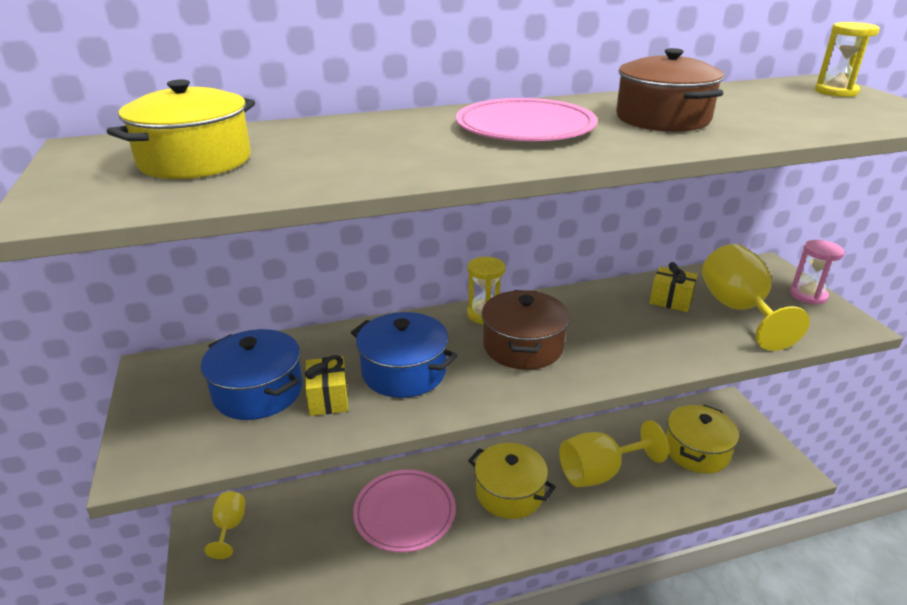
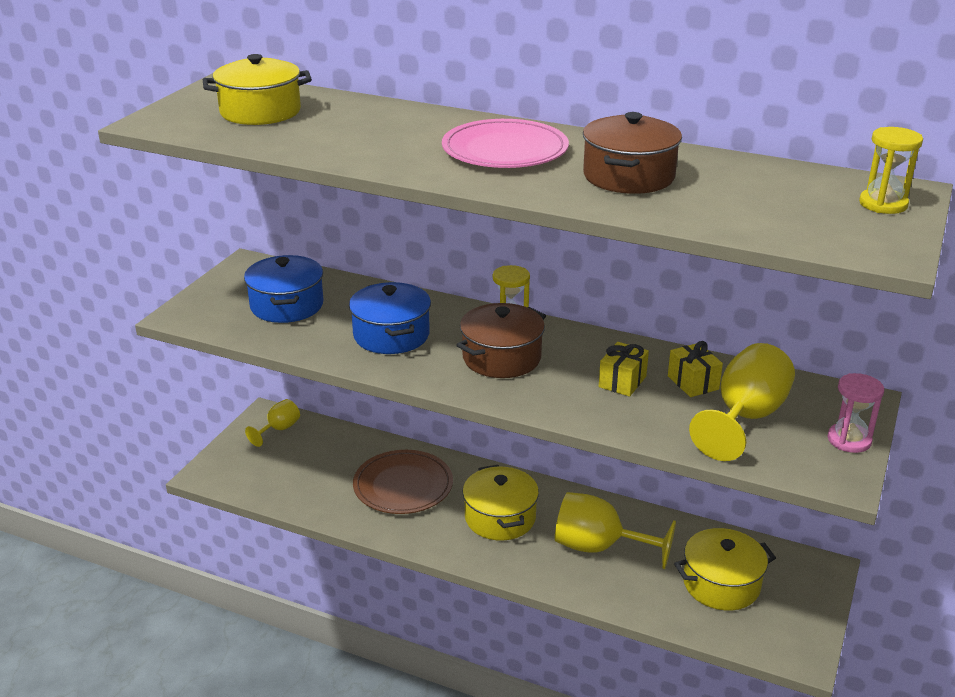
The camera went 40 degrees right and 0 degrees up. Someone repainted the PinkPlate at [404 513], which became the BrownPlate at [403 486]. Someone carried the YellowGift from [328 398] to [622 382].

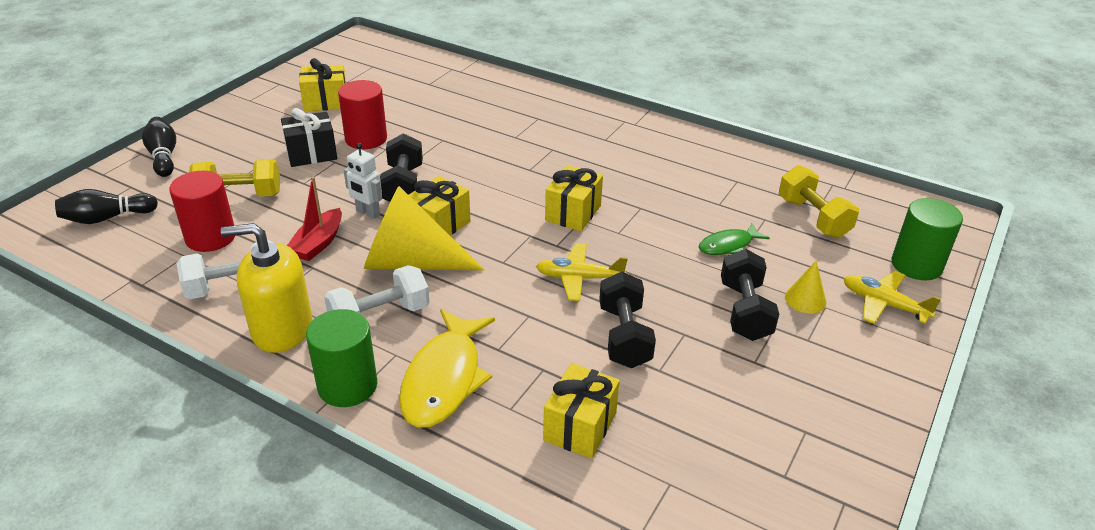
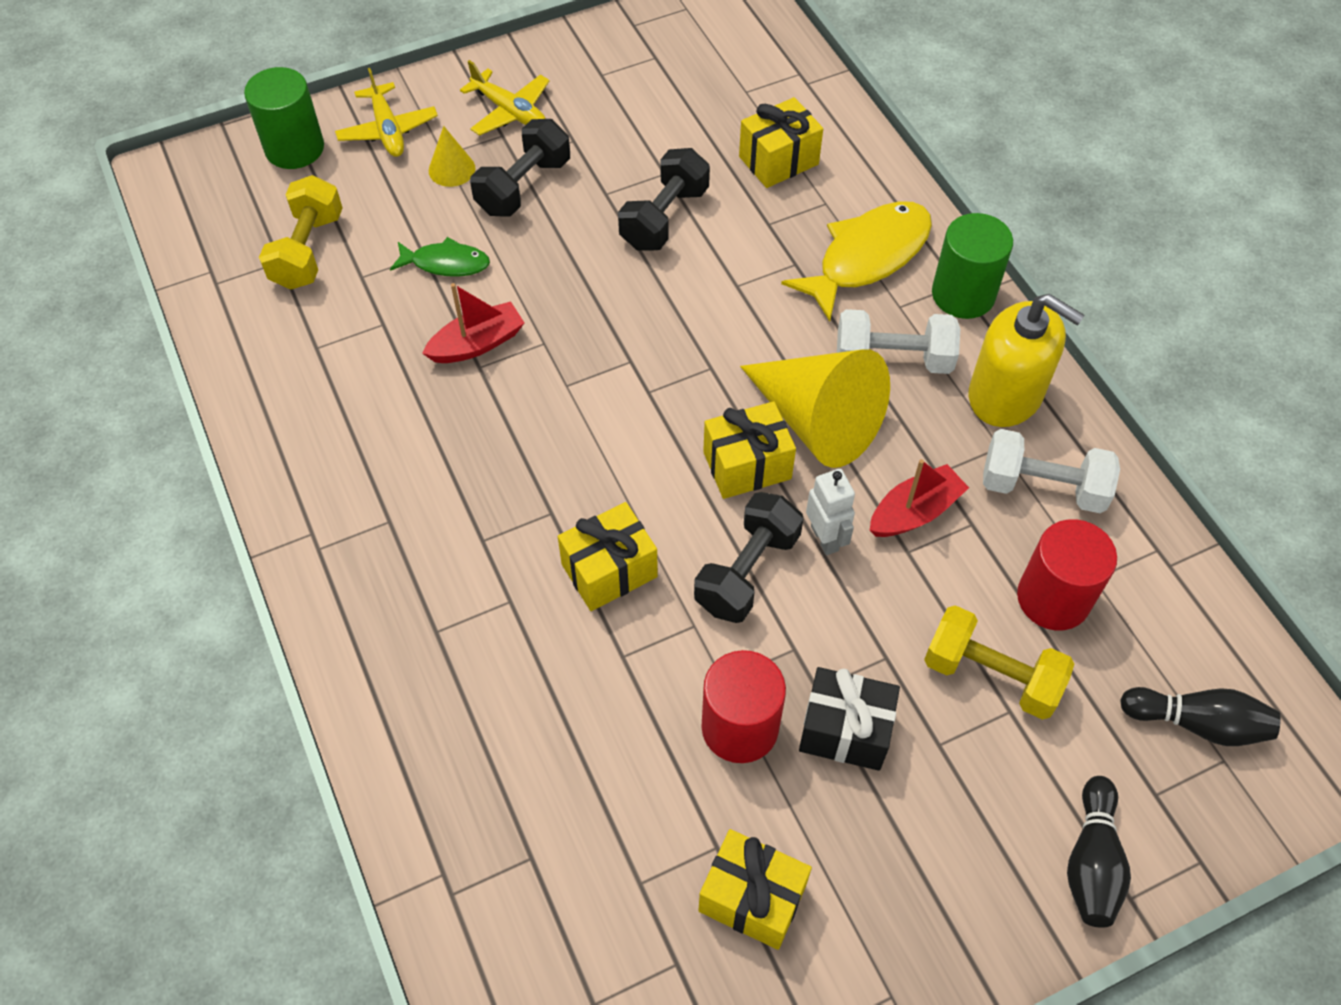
The camera went 145 degrees left and 20 degrees up. Someone put down the RedBoat at [477 343]. Someone carried the YellowPlane from [579 278] to [510 111]. Someone carried the YellowGift from [573 213] to [609 571].

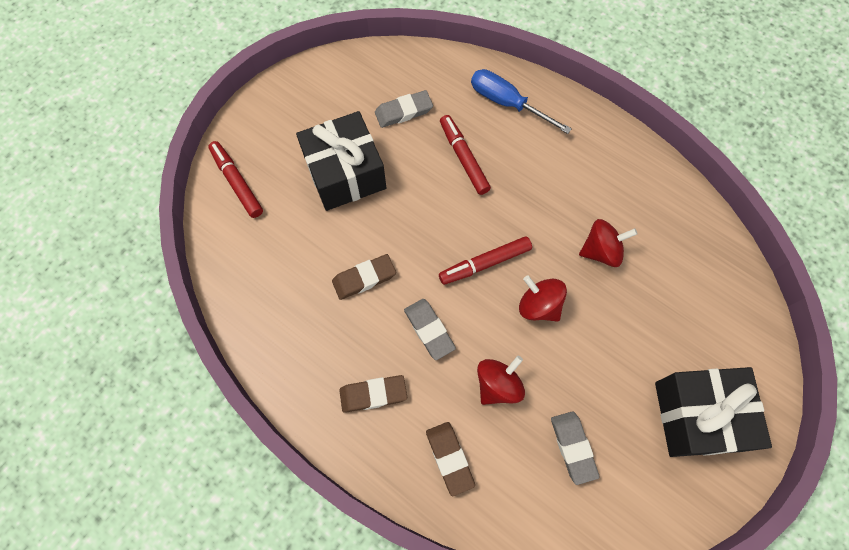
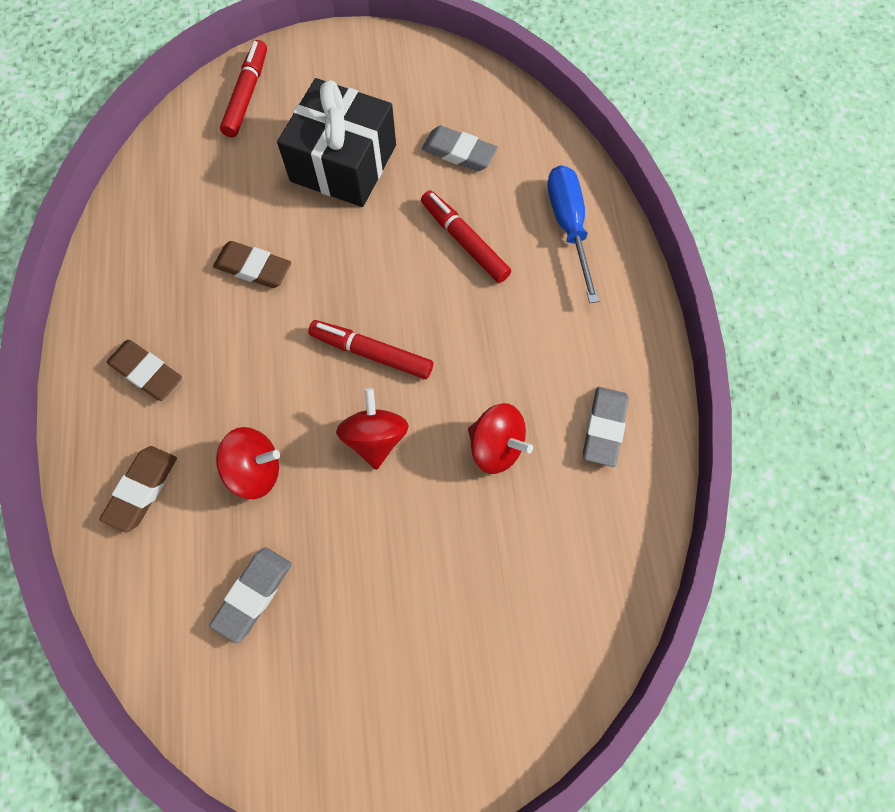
The camera went 45 degrees right and 0 degrees up. Someone rotated the RedMarker at [464 158] by 60 degrees counterclockwise. Someone carried the GreyEraser from [429 330] to [604 428]. Someone took away the BlackGift at [698 416].

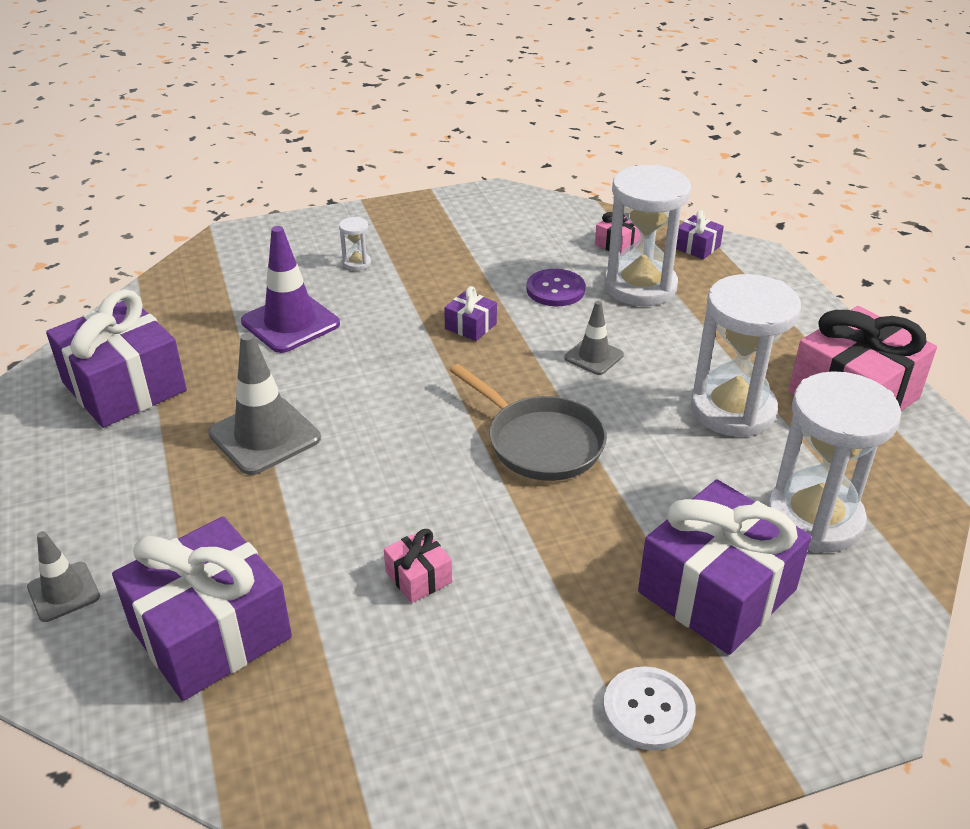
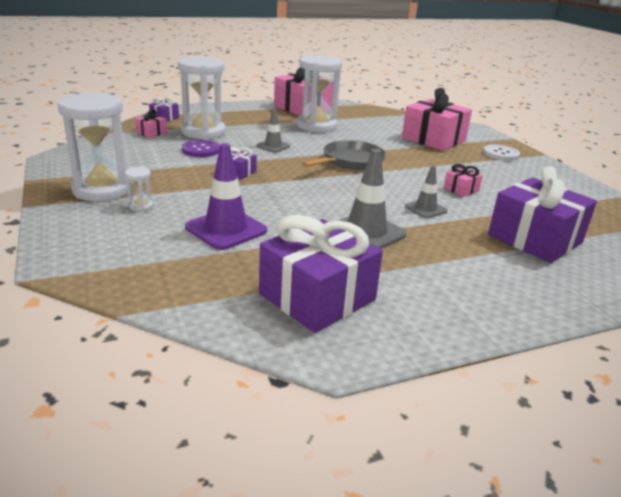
The camera went 95 degrees left and 10 degrees down. Someone carried the WhiteHourglass from [814 519] to [102 190]. Someone repainted the PurpleGift at [716 591], which became the PinkGift at [433 139]. Someone carried the GreyTrafficCone from [63 592] to [425 209].

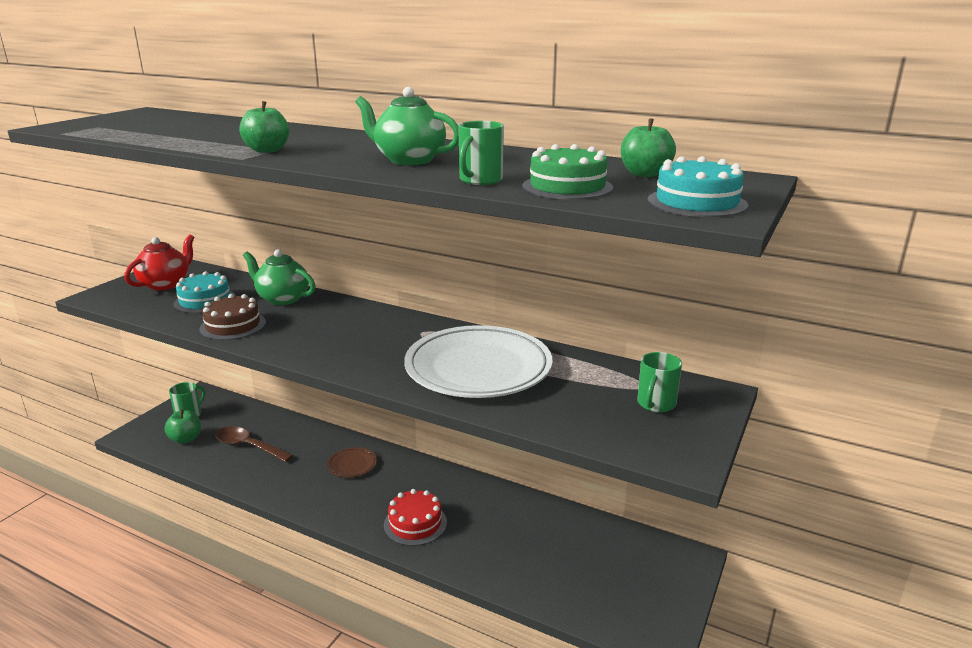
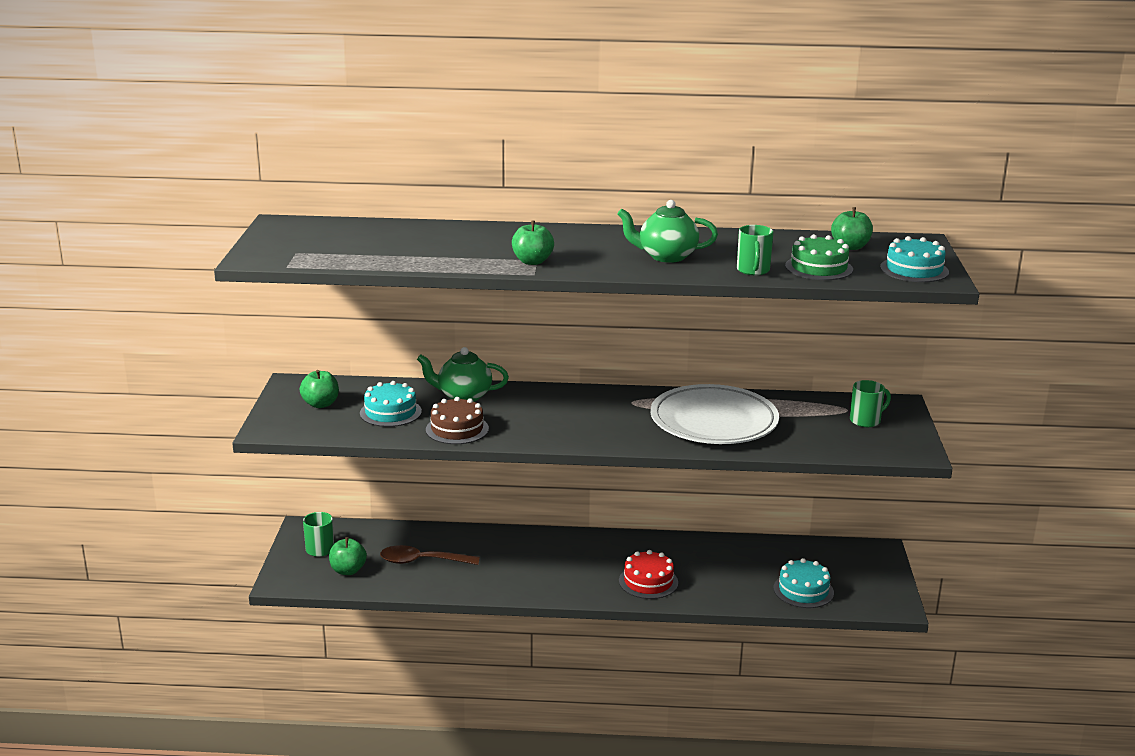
The camera went 25 degrees left and 0 degrees up. Someone swapped the RedTeapot at [166 284] for the GreenApple at [320 404]. Someone put down the TurquoiseCake at [803 590]. Someone rotated the GreenMug at [656 404] by 120 degrees counterclockwise. Someone took away the BrownPlate at [352 465].

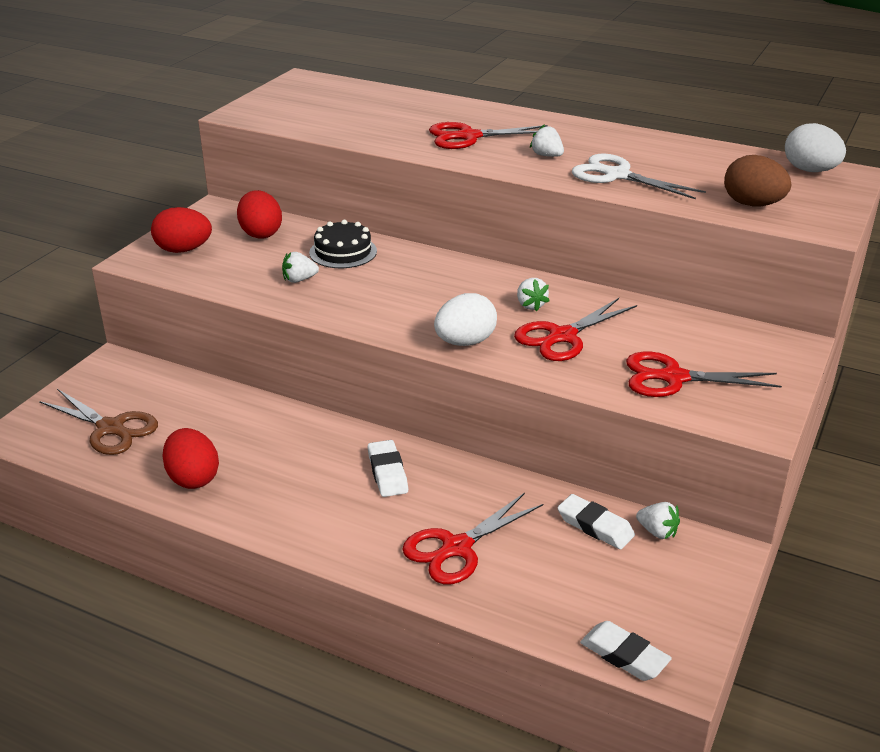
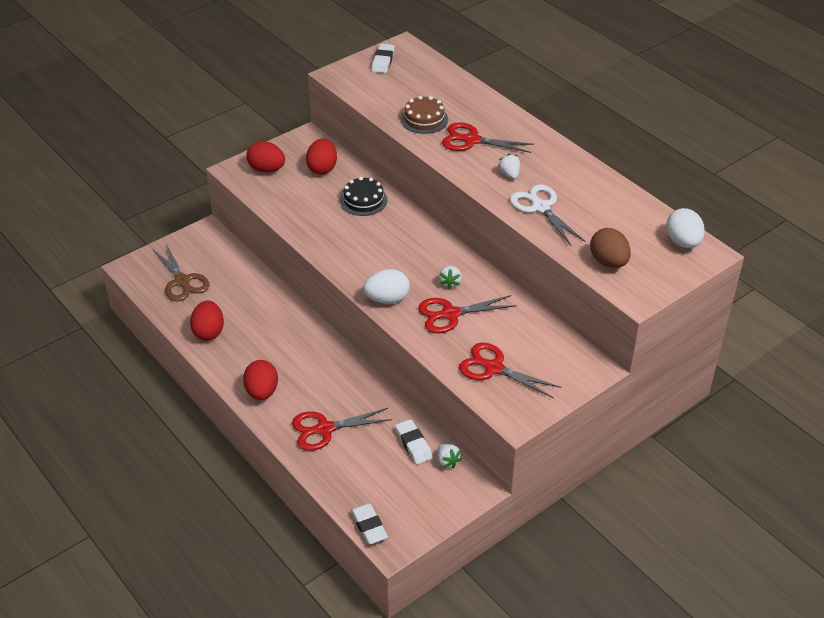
The camera went 25 degrees right and 10 degrees up. Someone put down the RedEgg at [262 392]. Someone carried the WhiteEraser from [387 473] to [383 61]. Someone put down the BrownCake at [424 119]. Someone took away the WhiteStrawberry at [299 280].

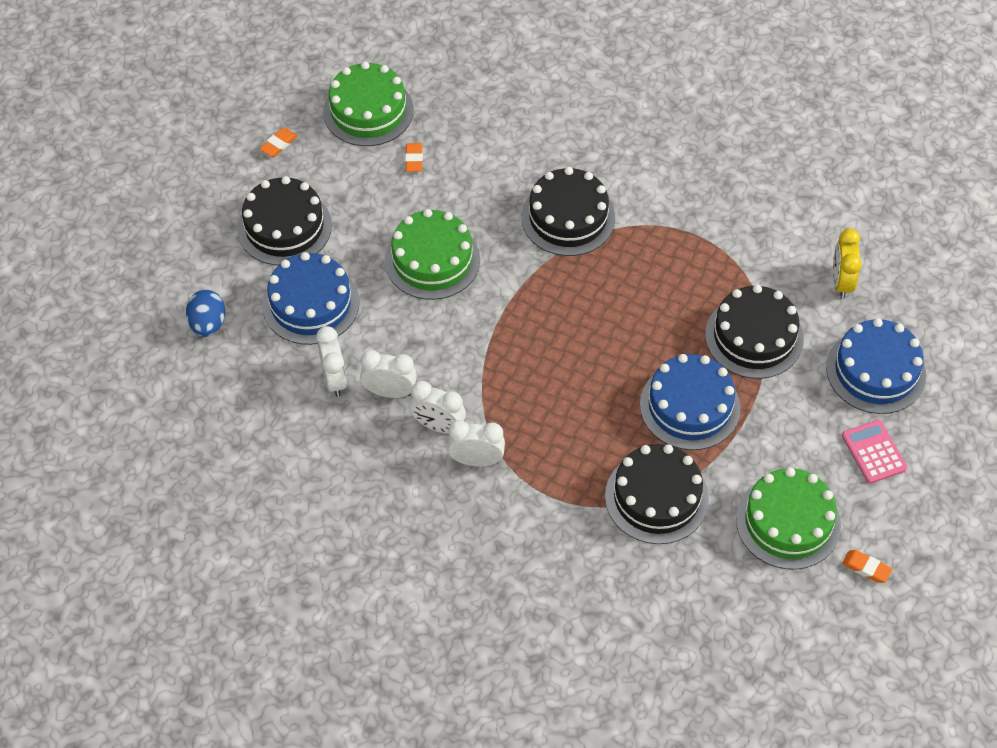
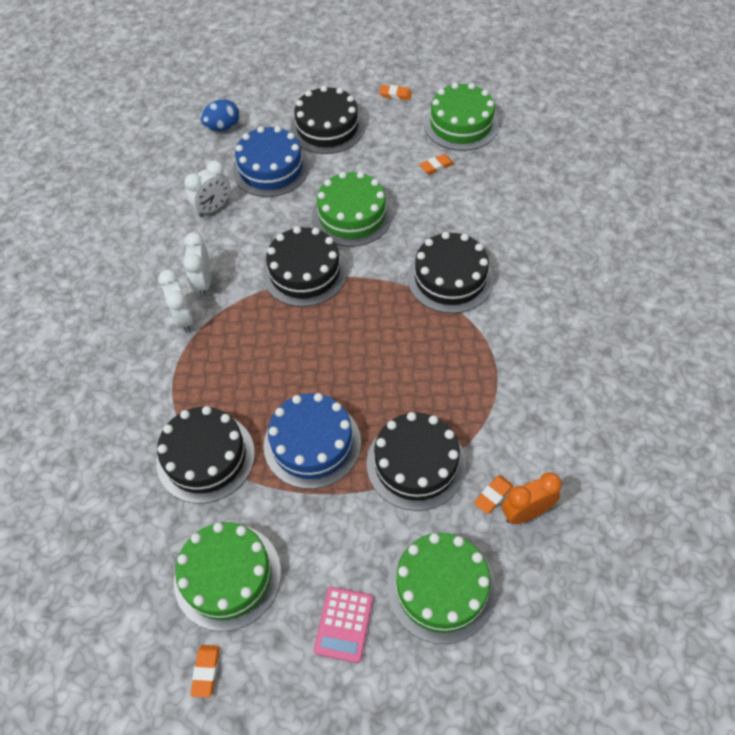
The camera went 65 degrees right and 0 degrees up. Someone put down the BlackCake at [304 272]. Someone rotated the PinkCalculator at [873 452] by 150 degrees clockwise. Someone repainted the BlueCake at [875 371], which became the GreenCake at [441 587]. Someone put down the OrangeEraser at [493 495]. Someone repainted the YellowClock at [841 282], which became the OrangeClock at [526 513]. Someone took away the WhiteClock at [390 392].

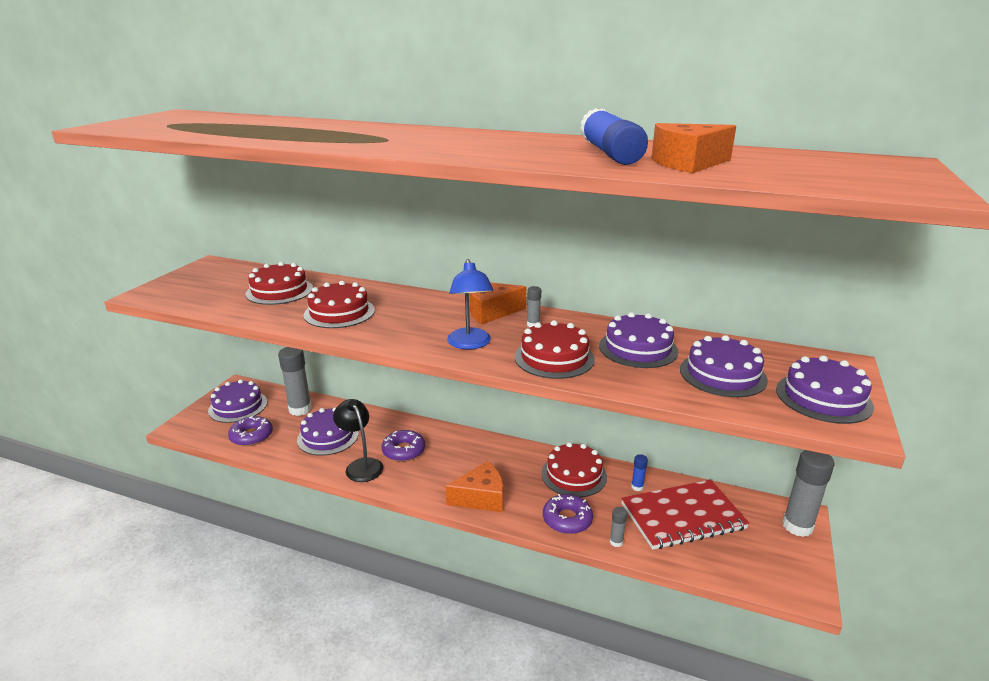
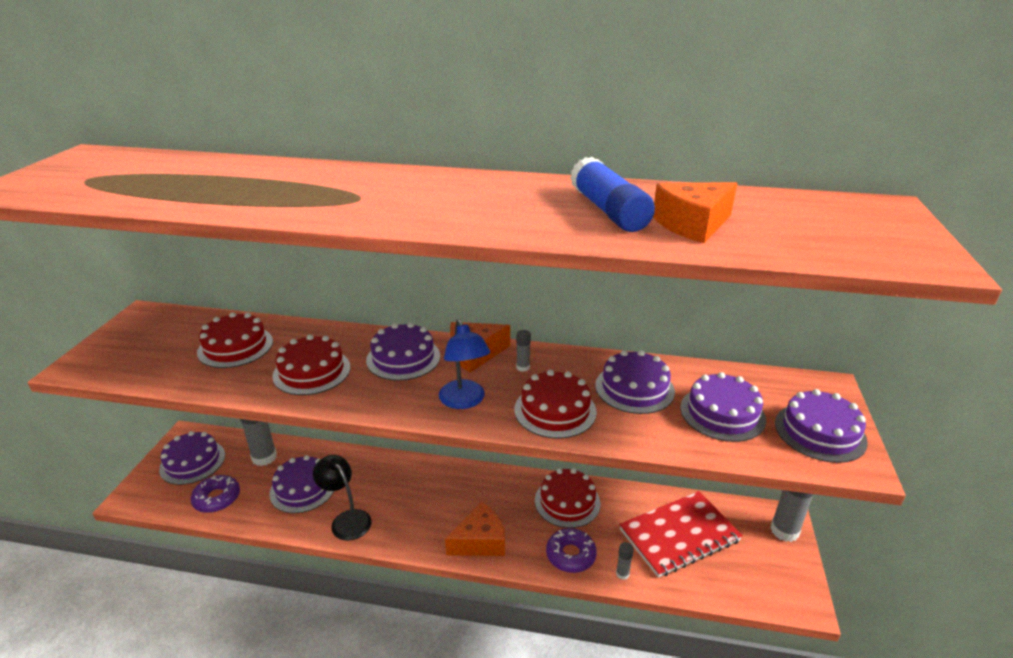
The camera went 10 degrees left and 5 degrees up. Someone put down the PurpleCake at [403 358]. Someone took away the PurpleDonut at [403 451]. Someone took away the BlueGlueStick at [637 487].

